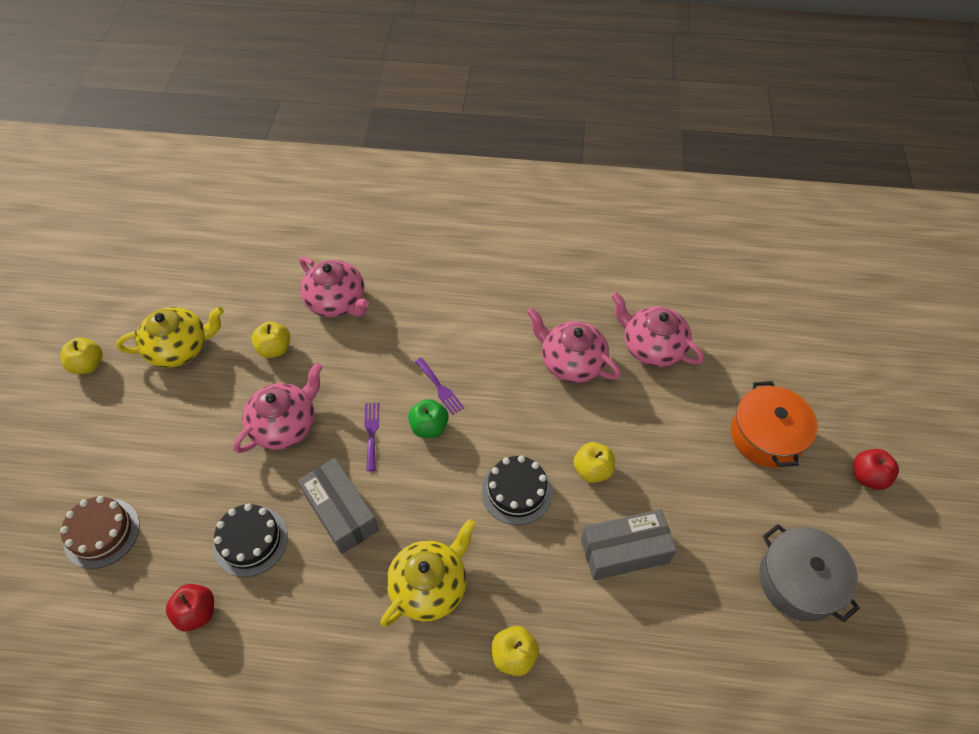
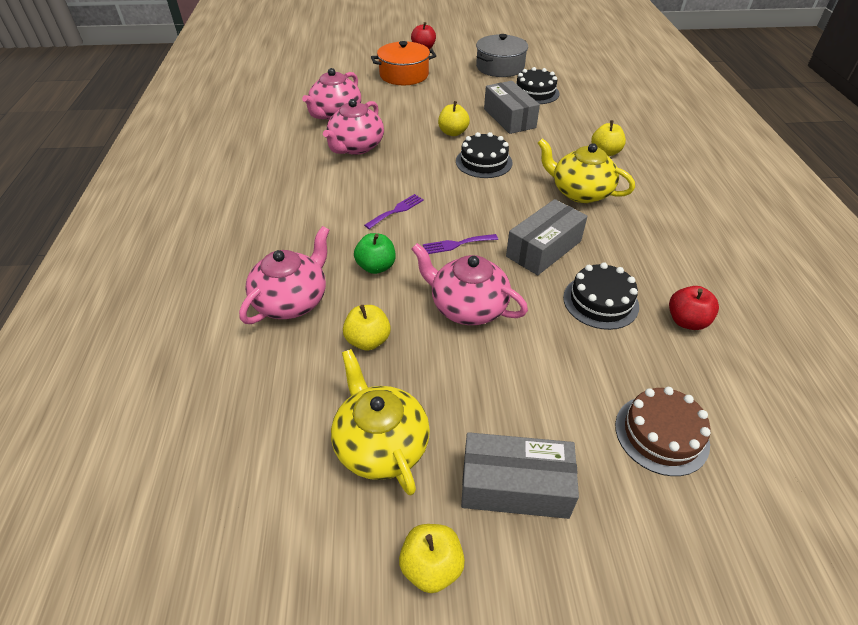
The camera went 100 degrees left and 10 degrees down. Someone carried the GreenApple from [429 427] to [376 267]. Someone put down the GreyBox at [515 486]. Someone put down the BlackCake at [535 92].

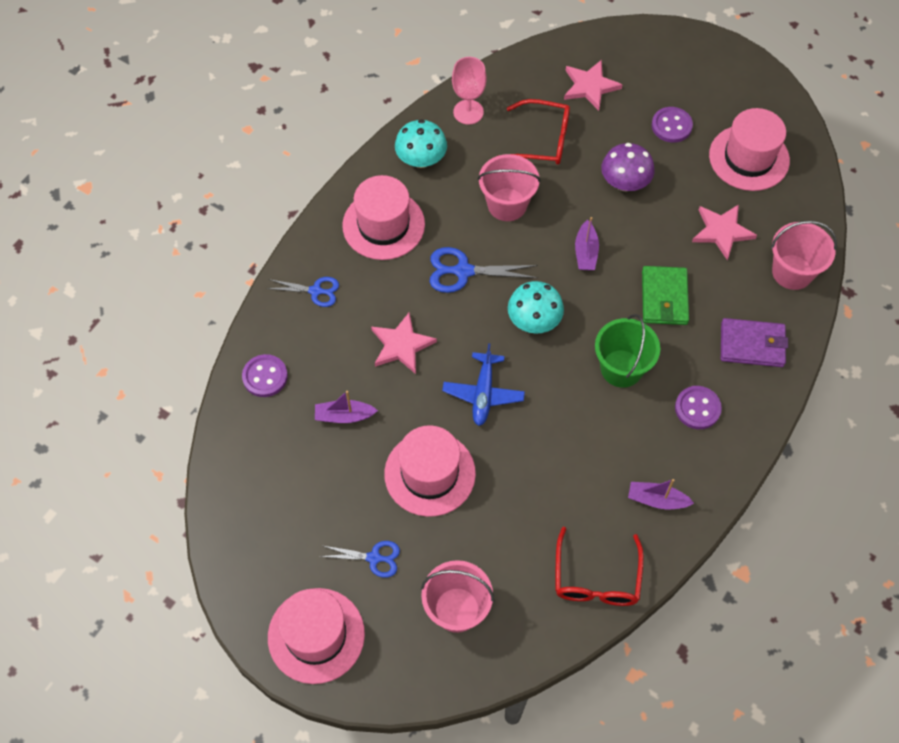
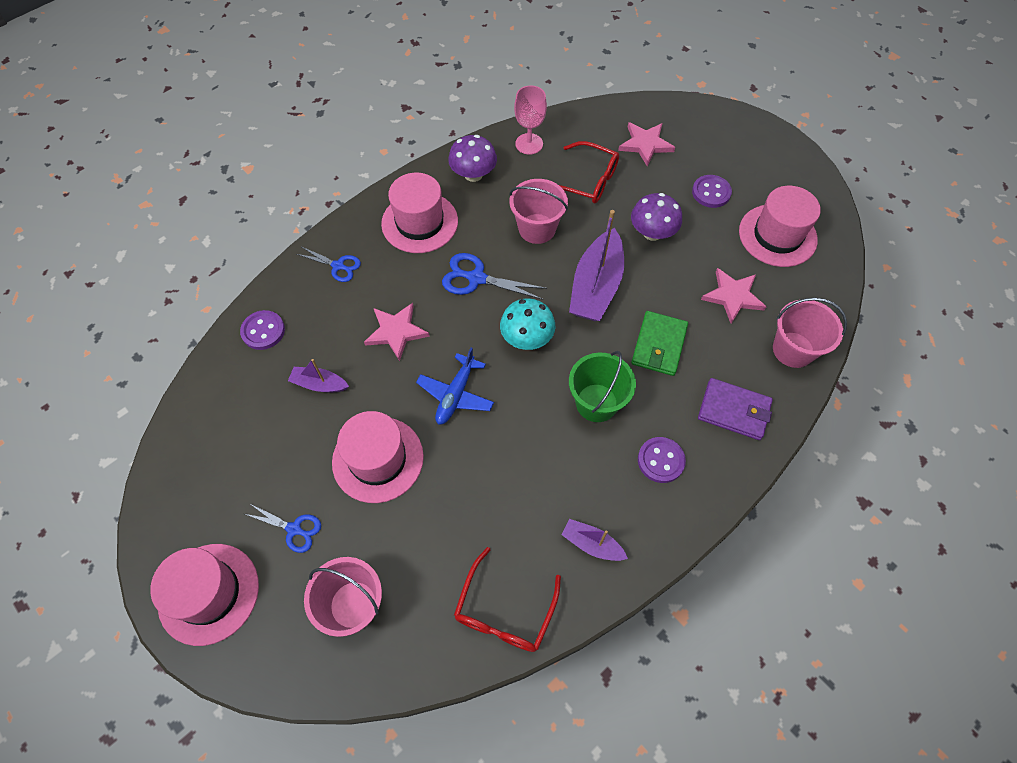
The camera went 15 degrees right and 0 degrees up. Someone repainted the TurquoiseMushroom at [421 159], which became the PurpleMushroom at [473 174]. Someone scaled the PurpleBoat at [586 252] by 1.97.

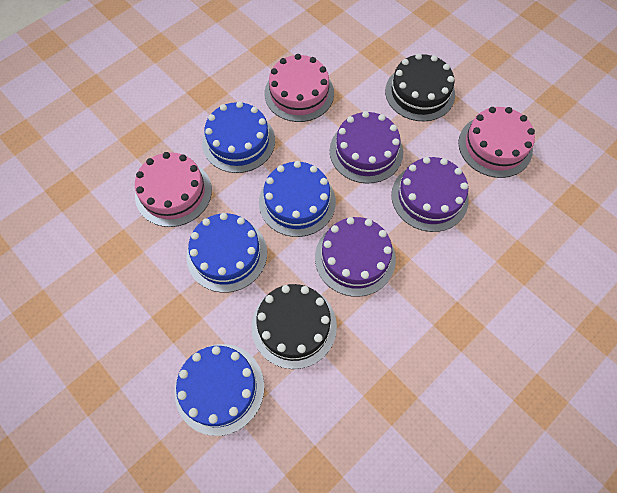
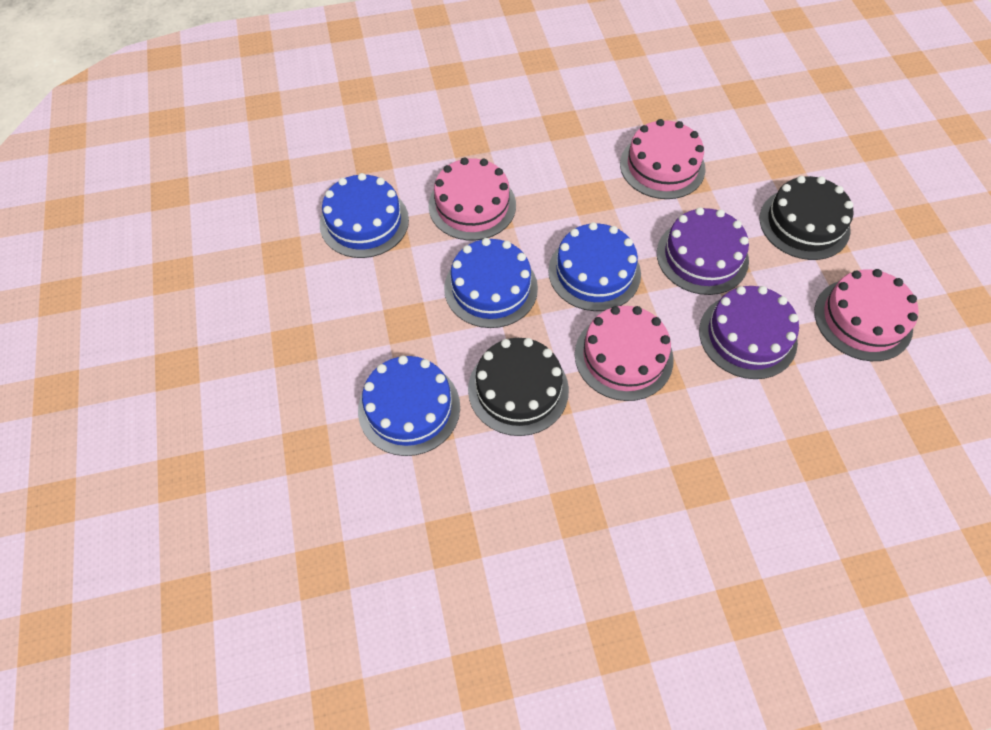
The camera went 30 degrees right and 5 degrees down. Someone carried the BlueCake from [238 141] to [364 222]. Someone repainted the PurpleCake at [355 258], which became the PinkCake at [623 356].

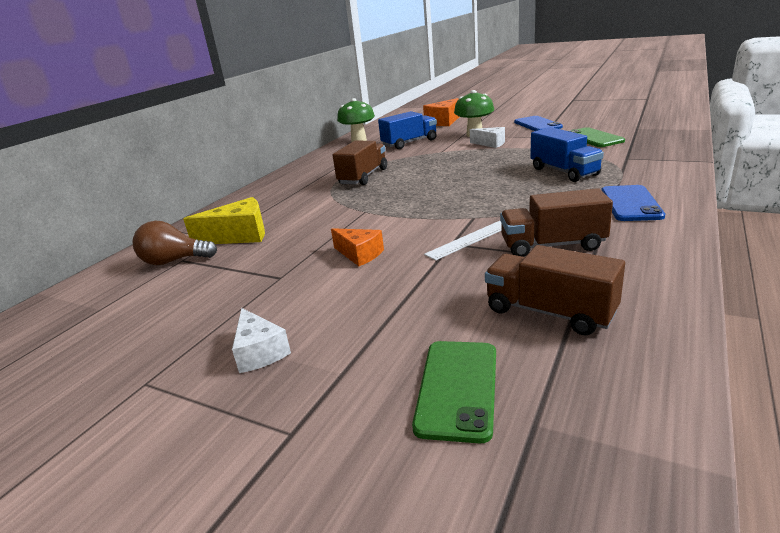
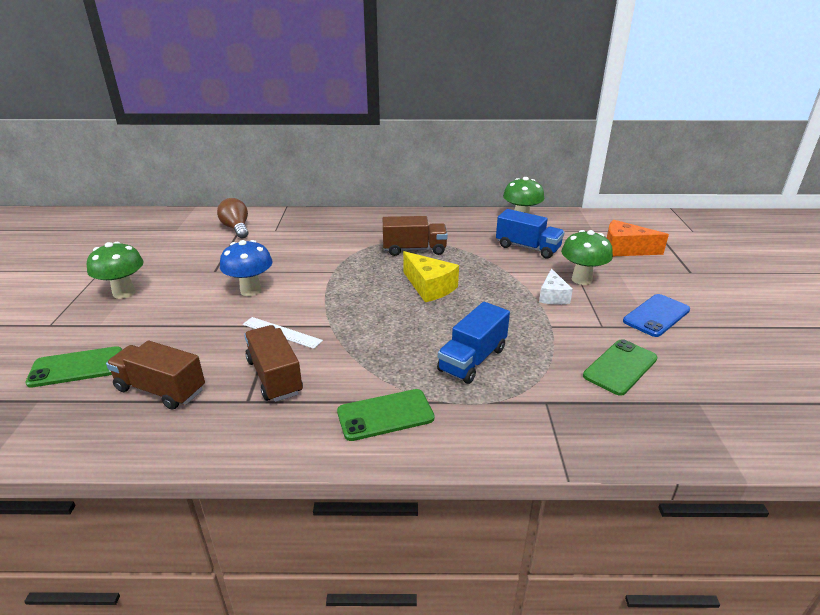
The camera went 60 degrees right and 5 degrees up. Someone swapped the WhiteCheese at [259 352] for the GreenMushroom at [124 293]. Someone rotated the BrownTruck at [549 312] by 75 degrees counterclockwise. Someone swapped the OrangeCheese at [359 254] for the BlueMushroom at [251 290]. Someone repainted the BluePhone at [631 204], which became the GreenPhone at [385 415]. Someone carried the YellowCheese from [239 236] to [429 287].

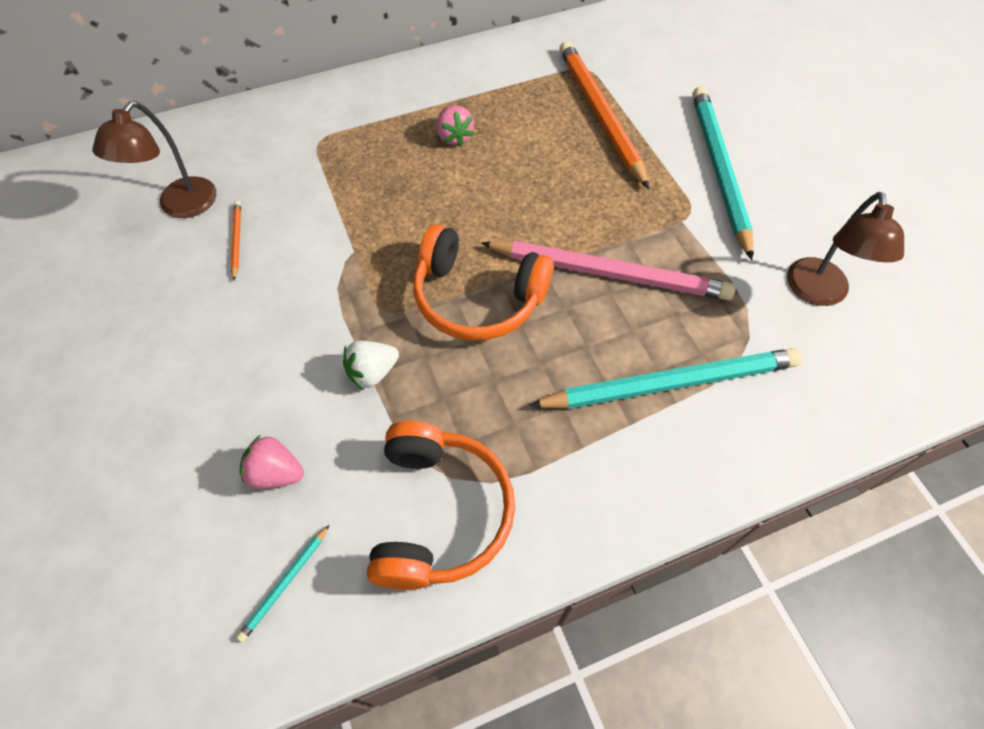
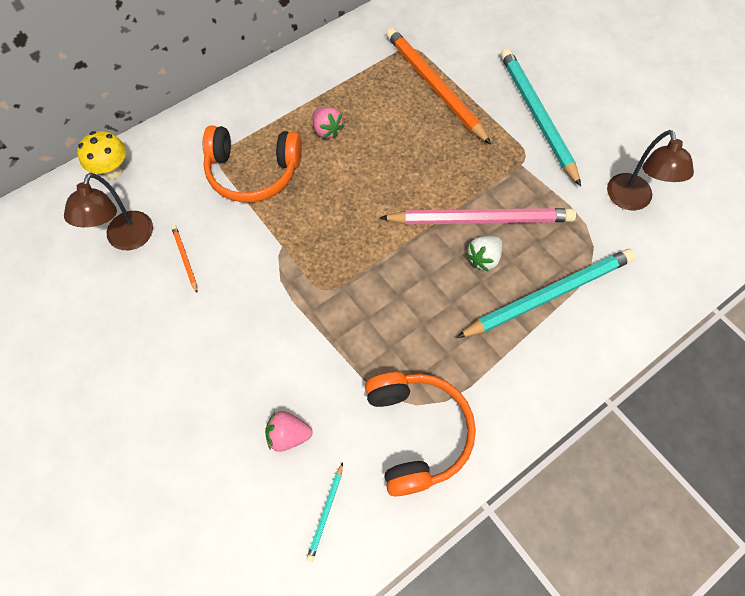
The camera went 15 degrees left and 5 degrees up. Someone put down the YellowMushroom at [113 171]. Someone carried the OrangeHeadphones from [477 297] to [253 172]. Someone carried the WhiteStrawberry from [372 372] to [483 258].

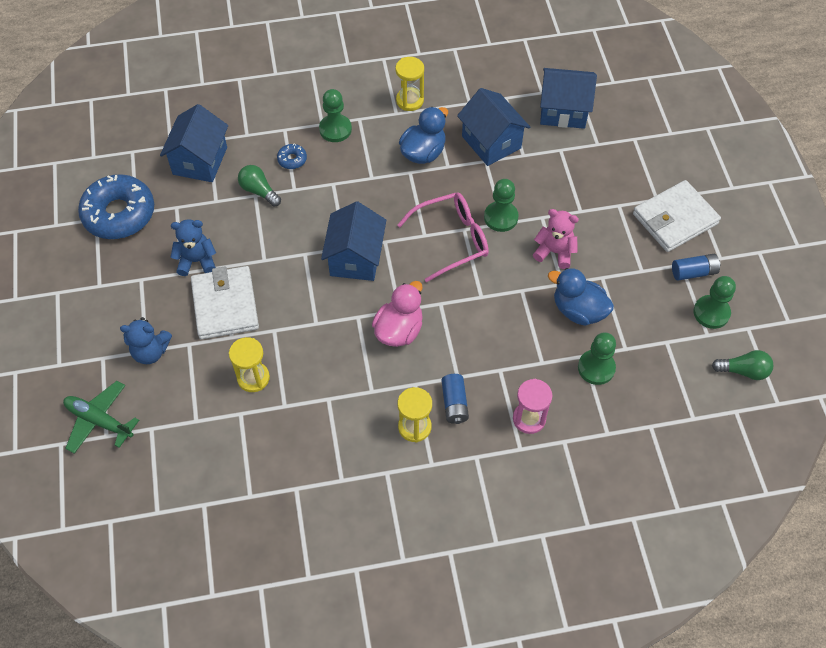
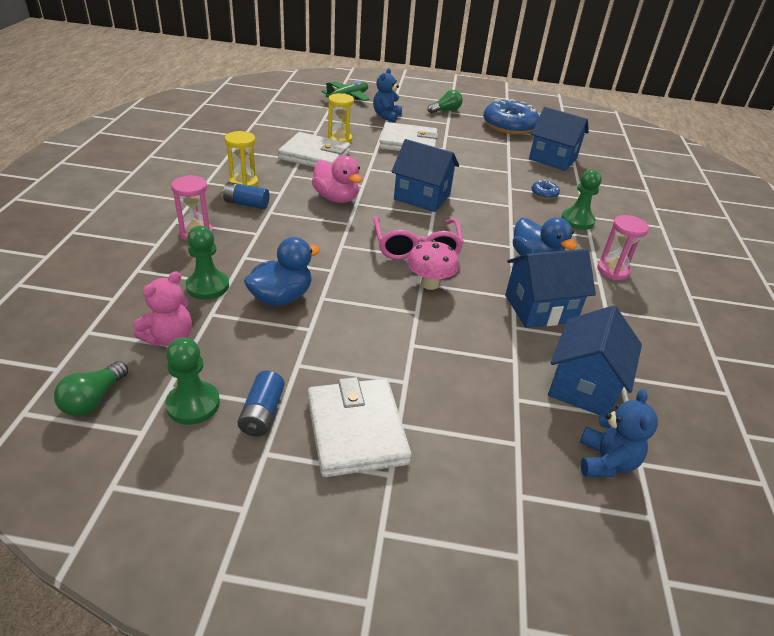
The camera went 105 degrees right and 20 degrees down. Someone carried the PinkTeddyBear from [554 252] to [169 338]. Someone put down the WhiteWallet at [314 155]. Someone swapped the GreenPawn at [501 217] for the PinkMushroom at [429 284]. Someone carried the GreenLightBulb from [259 191] to [445 110]. Someone carried the BlueTeddyBear from [197 261] to [605 461]. Someone repainted the YellowHourglass at [410 100], which became the PinkHourglass at [613 270].

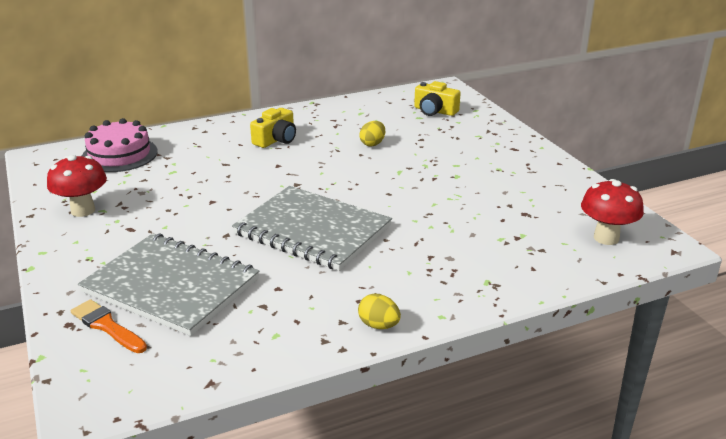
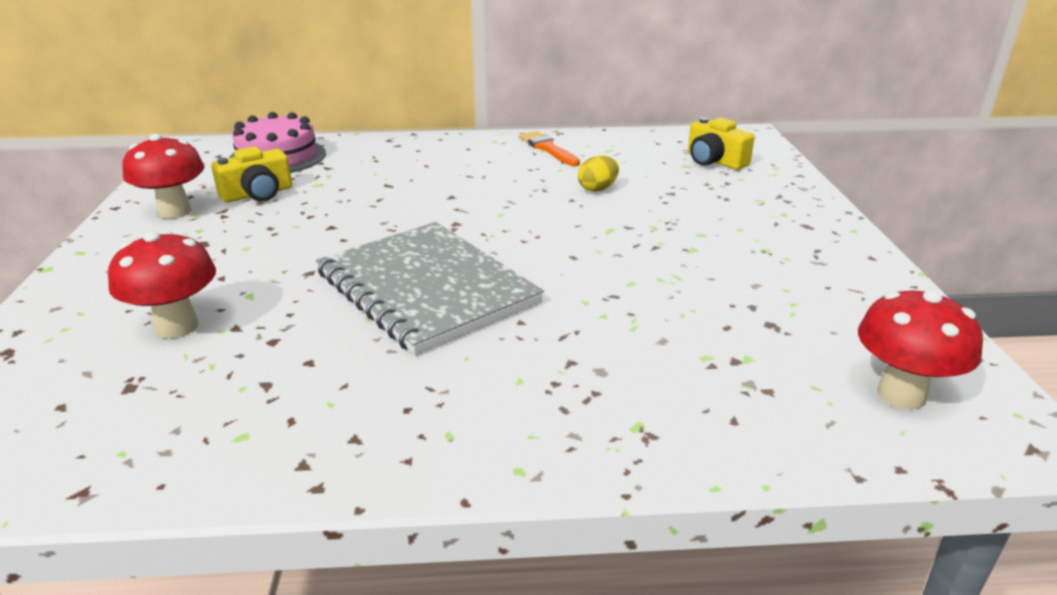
The camera went 20 degrees right and 0 degrees up. Someone swapped the GreyNotebook at [171 286] for the RedMushroom at [177 327]. Someone carried the YellowCamera from [276 139] to [257 194]. Someone carried the OrangeBrush from [107 326] to [548 149]. Someone took away the YellowEgg at [379 325].

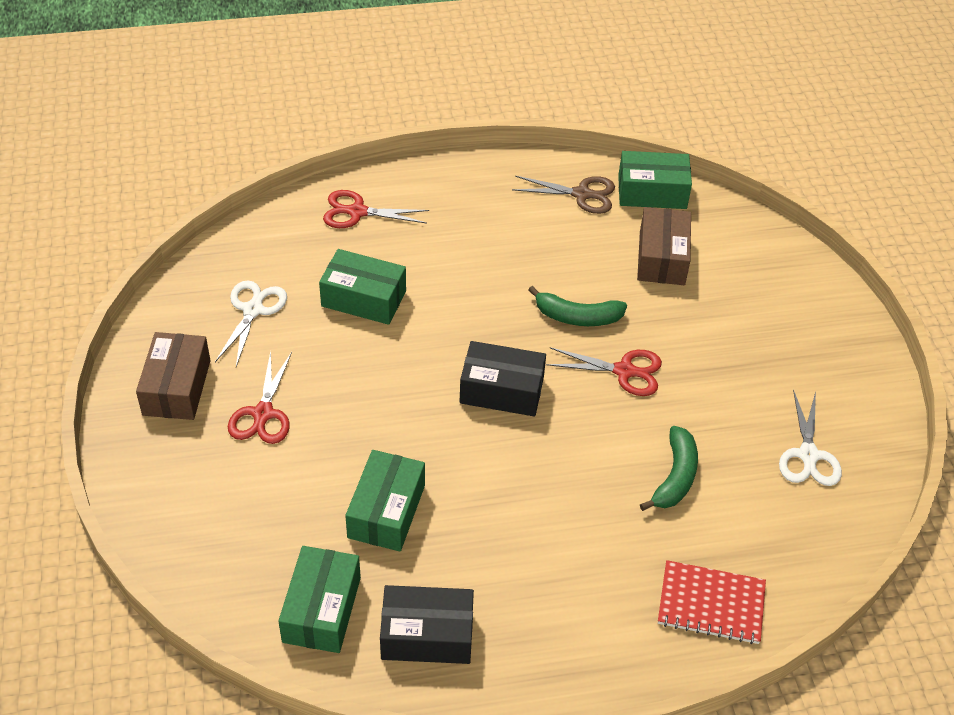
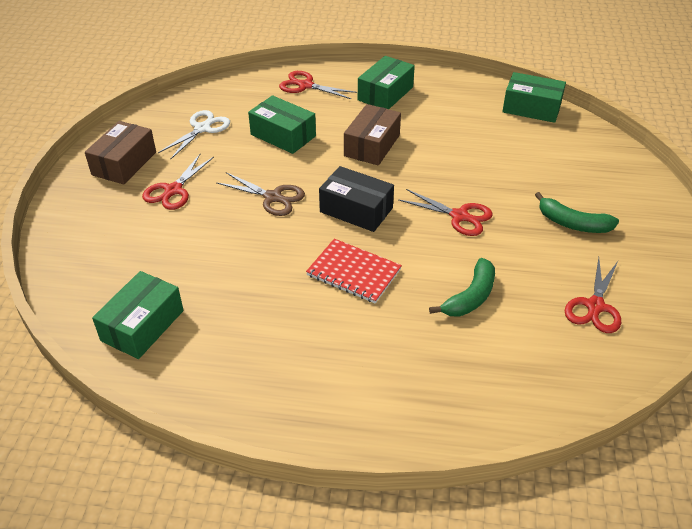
The camera went 20 degrees right and 5 degrees down. Someone carried the BrownScissors from [581 194] to [273 197]. Someone carried the RedNotebook from [711 604] to [353 272]. Someone carried the BrownBox from [662 258] to [372 145]. Someone carried the GreenBox from [386 511] to [385 94]. Someone carried the GreenBanana from [577 317] to [573 223]. Someone repainted the WhiteScissors at [808 455], which became the RedScissors at [595 306]. Someone took away the BlackBox at [427 635].

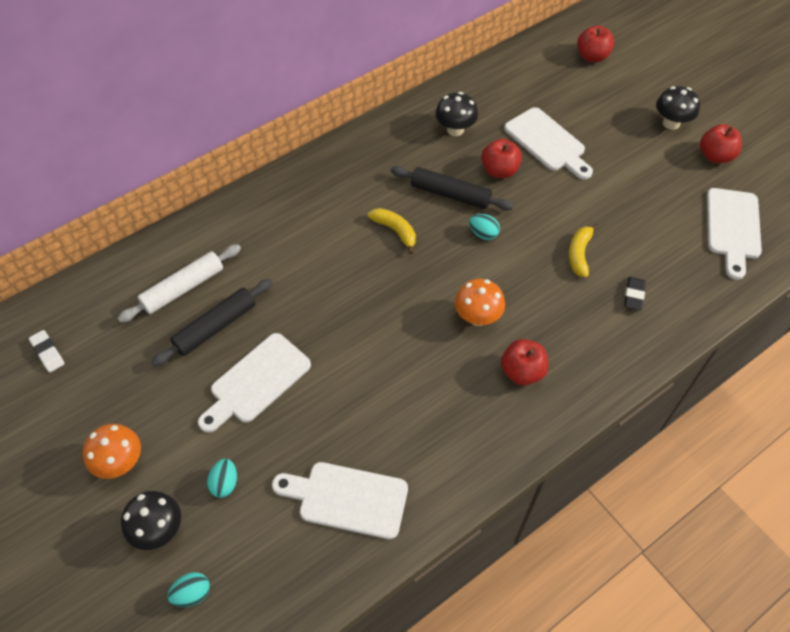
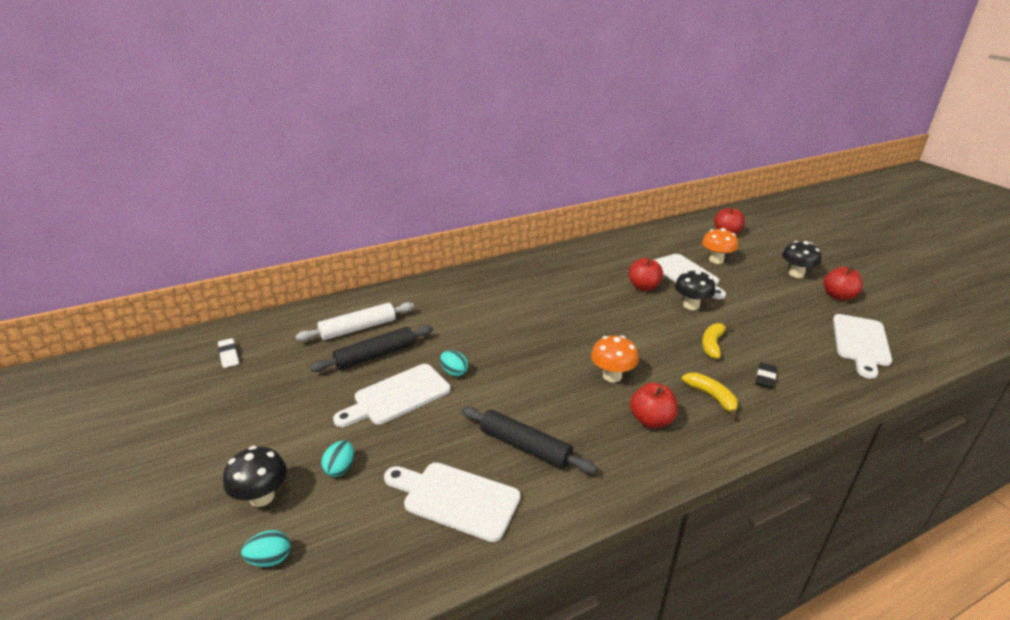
The camera went 10 degrees right and 25 degrees down. Someone carried the TurquoiseEgg from [483 234] to [454 372]. Someone carried the BlackRollingPin from [450 194] to [525 446]. Someone carried the BlackMushroom from [455 129] to [691 305]. Someone carried the YellowBanana from [395 231] to [711 397]. Someone carried the OrangeMushroom from [120 462] to [716 260].

